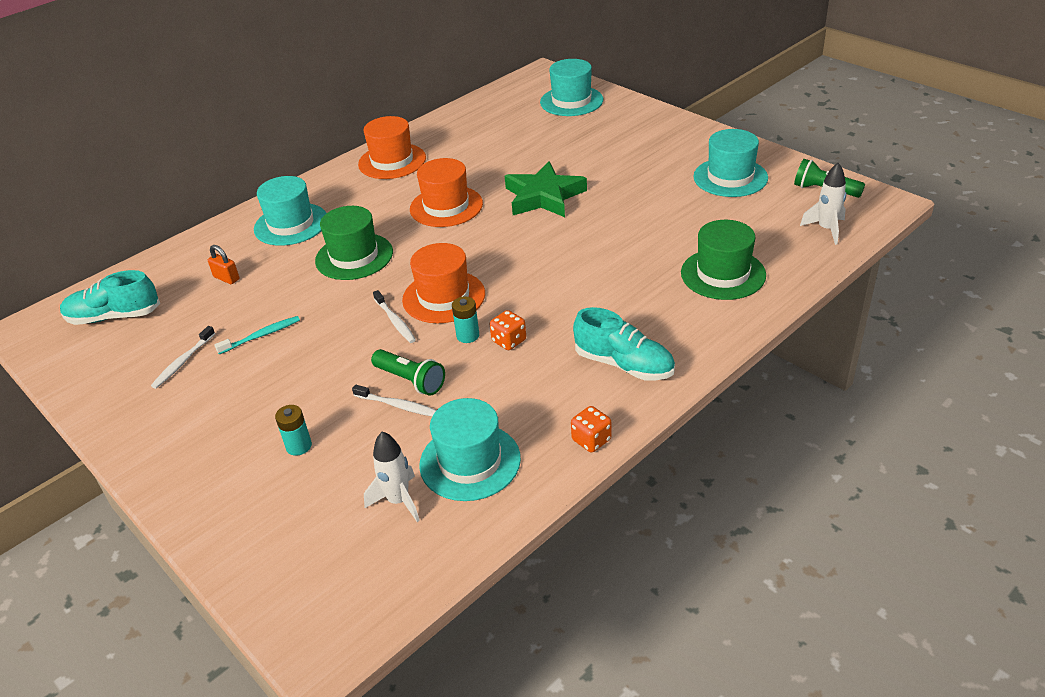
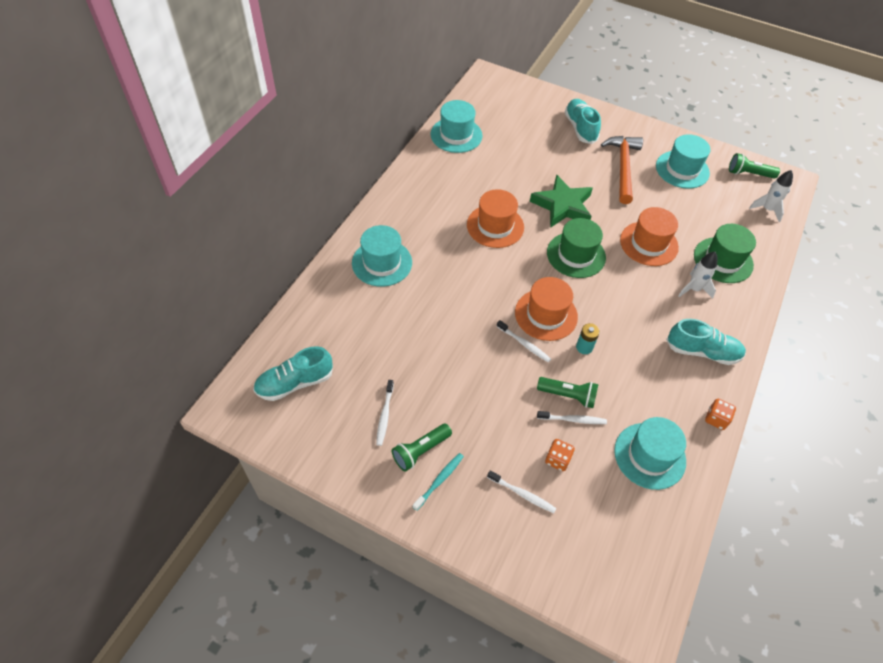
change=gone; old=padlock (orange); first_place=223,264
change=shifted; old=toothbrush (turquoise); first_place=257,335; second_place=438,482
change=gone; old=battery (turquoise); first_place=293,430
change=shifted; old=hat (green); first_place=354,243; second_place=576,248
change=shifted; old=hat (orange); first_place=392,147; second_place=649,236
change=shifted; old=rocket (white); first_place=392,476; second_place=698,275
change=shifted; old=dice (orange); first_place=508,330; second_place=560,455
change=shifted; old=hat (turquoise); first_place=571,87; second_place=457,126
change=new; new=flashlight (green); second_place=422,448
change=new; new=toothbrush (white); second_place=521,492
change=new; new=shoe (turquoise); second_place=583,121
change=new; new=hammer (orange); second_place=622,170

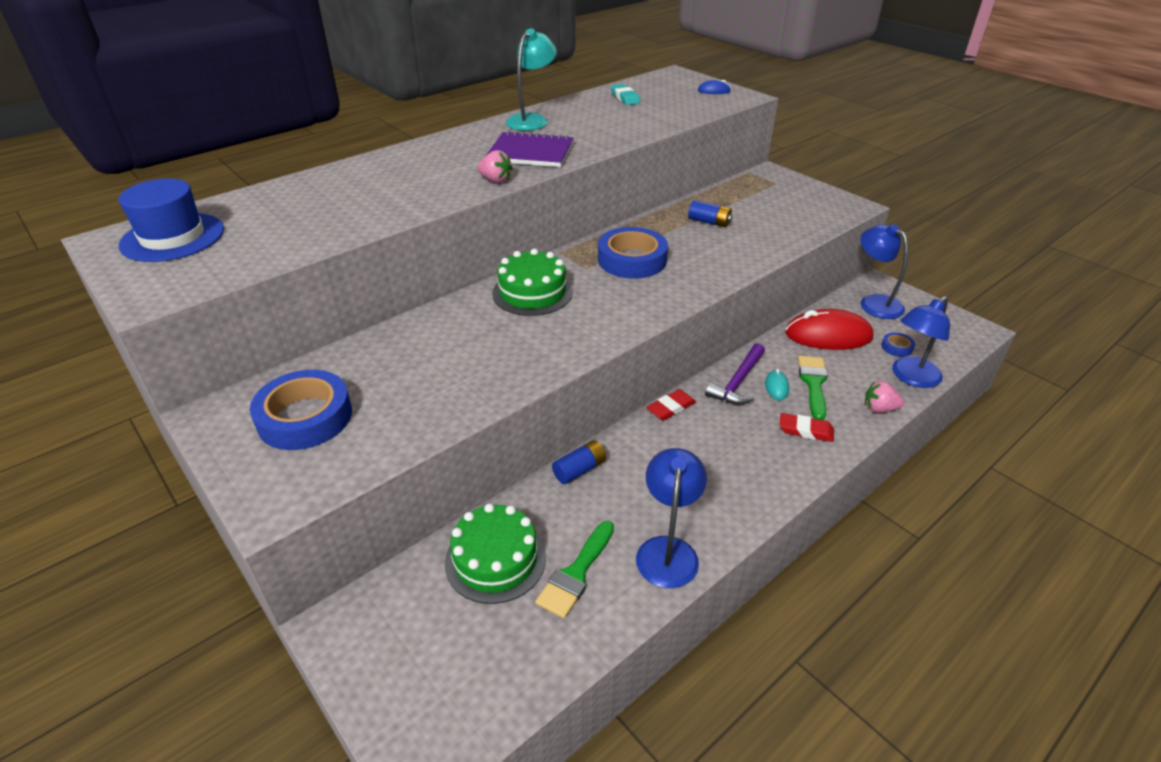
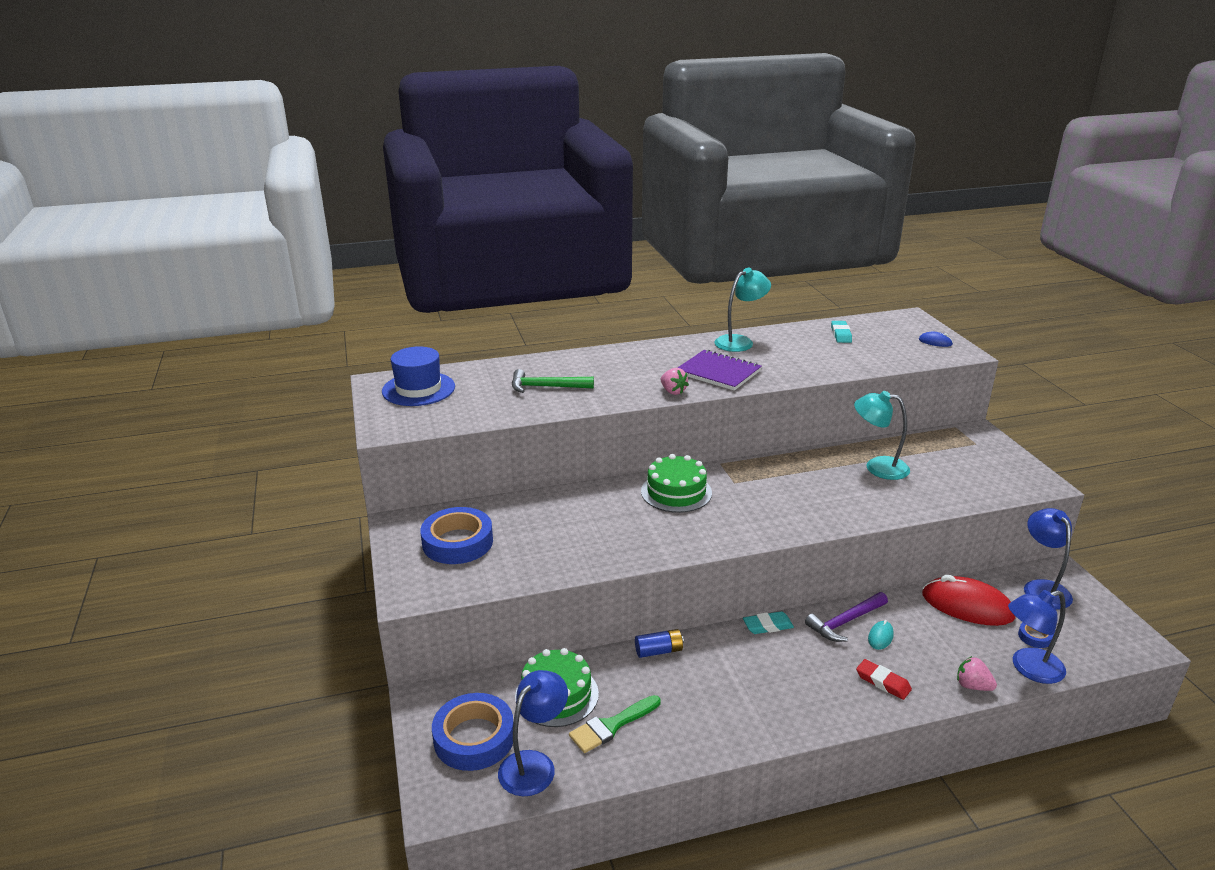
change=shifted; old=tape (blue); first_place=633,252; second_place=472,732
change=shifted; old=lamp (blue); first_place=671,518; second_place=533,733
change=repainted; old=eraser (red); new=eraser (turquoise); first_place=671,405; second_place=768,622
change=swapped; old=battery (blue); new=lamp (turquoise); first_place=710,213; second_place=882,435
change=gone; old=brush (green); first_place=813,388
change=new; new=hammer (green); second_place=553,381

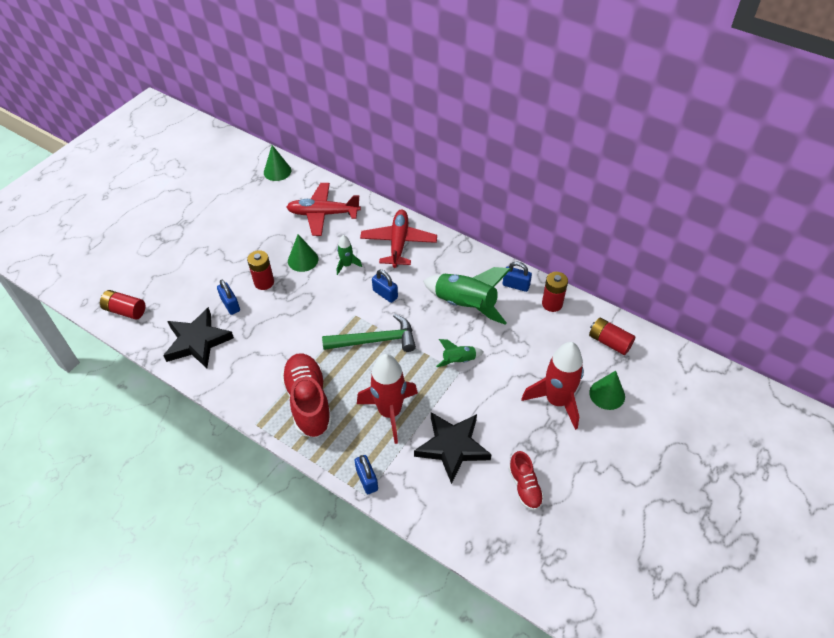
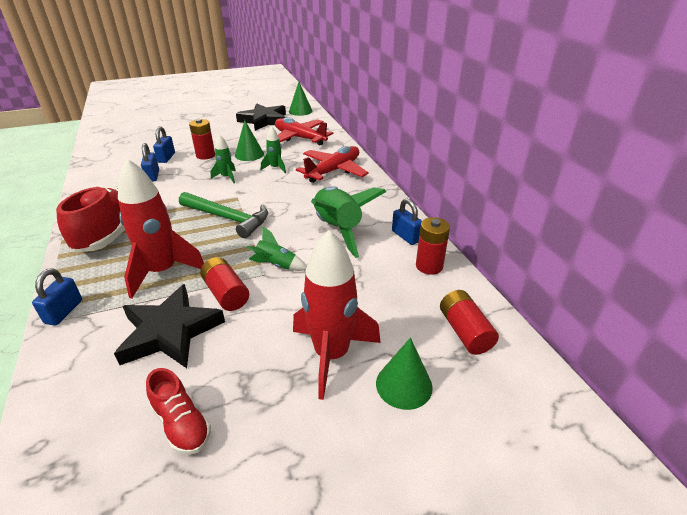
change=shifted; old=battery (red); first_place=122,305; second_place=224,284
change=shifted; old=star (black); first_place=198,337; second_place=261,117
change=shifted; old=padlock (blue); first_place=385,286; second_place=150,162
change=rotated; old=shoe (red); first_place=526,480; second_place=178,411; degrees=-60
change=new; new=rocket (green); second_place=223,158

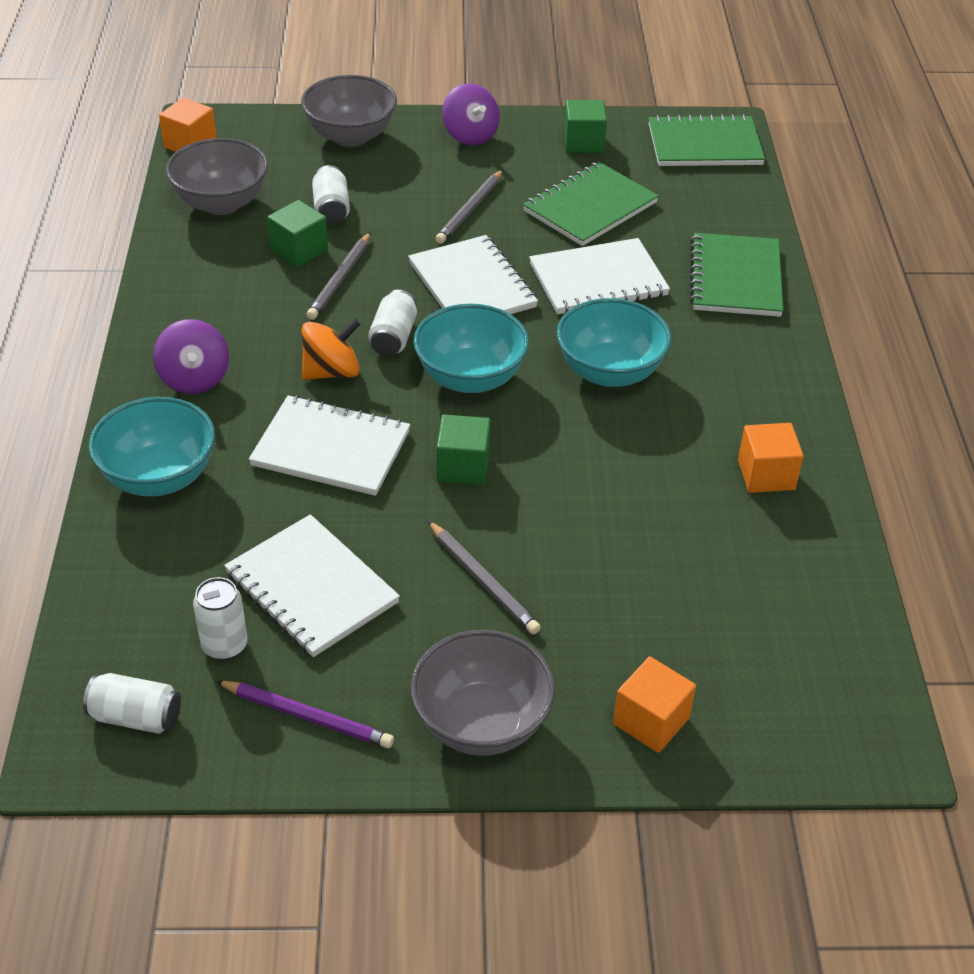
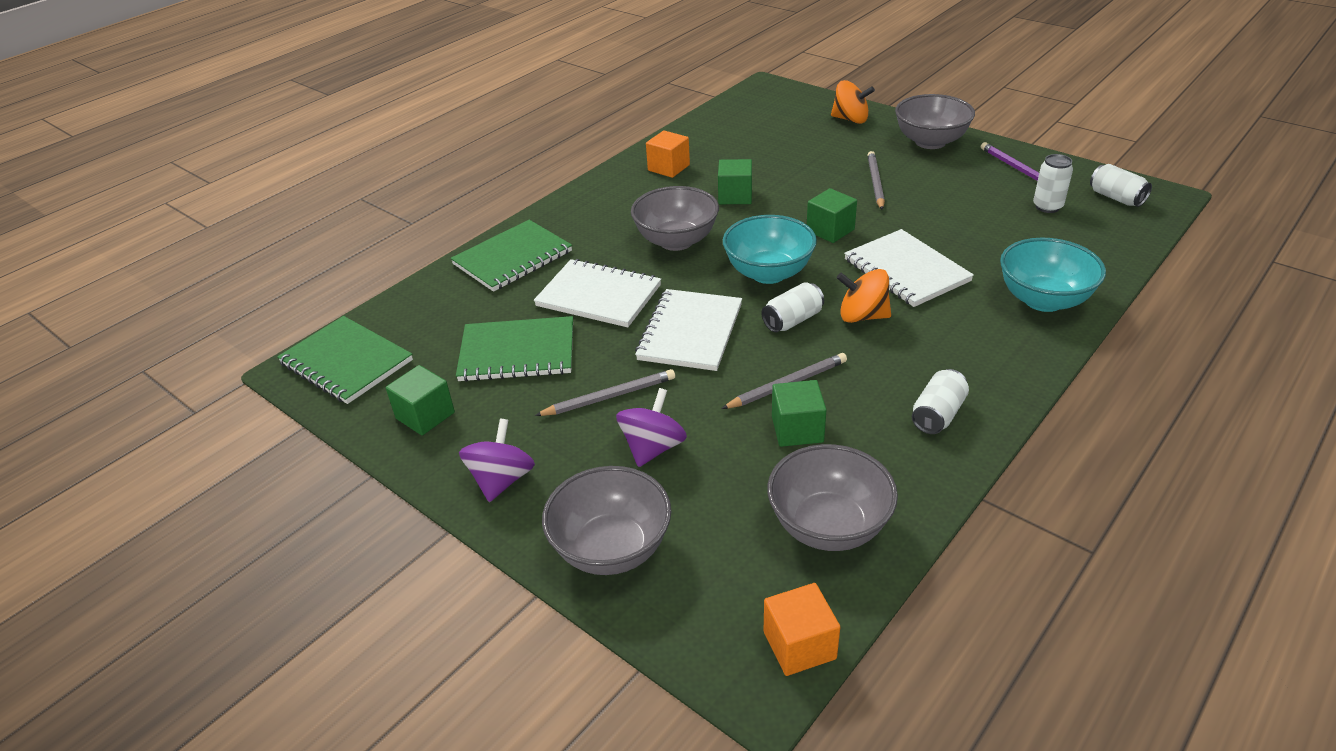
change=shifted; old=spinning top (purple); first_place=191,356; second_place=651,427
change=gone; old=notebook (white); first_place=312,585
change=shifted; old=can (white); first_place=331,194; second_place=940,401
change=repainted; old=bowl (turquoise); new=bowl (grey); first_place=614,342; second_place=675,218
change=swapped; old=cube (orange); new=spinning top (orange); first_place=654,704; second_place=853,102
change=new; new=cube (green); second_place=735,181

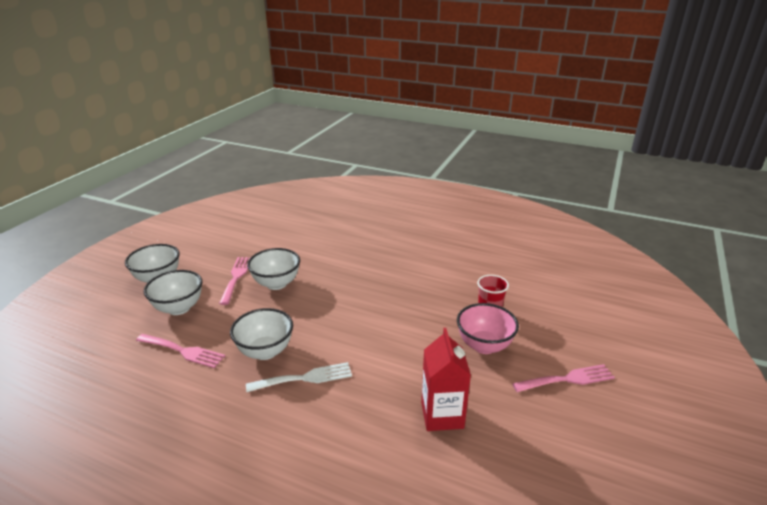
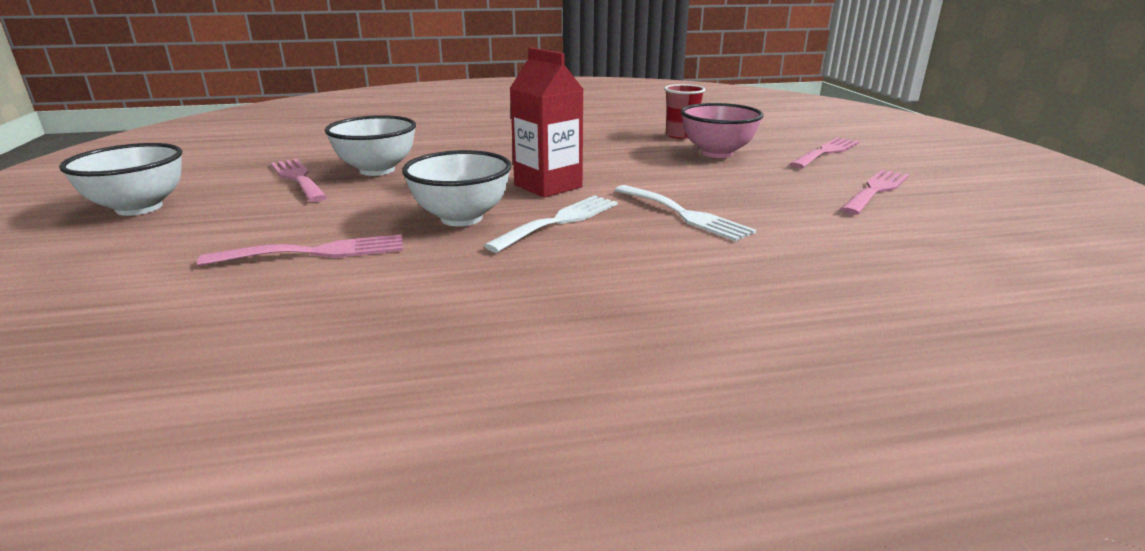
change=gone; old=bowl (white); first_place=173,292
change=shifted; old=carton (red); first_place=446,379; second_place=546,123
change=new; new=fork (white); second_place=685,213
change=new; new=fork (pink); second_place=874,192

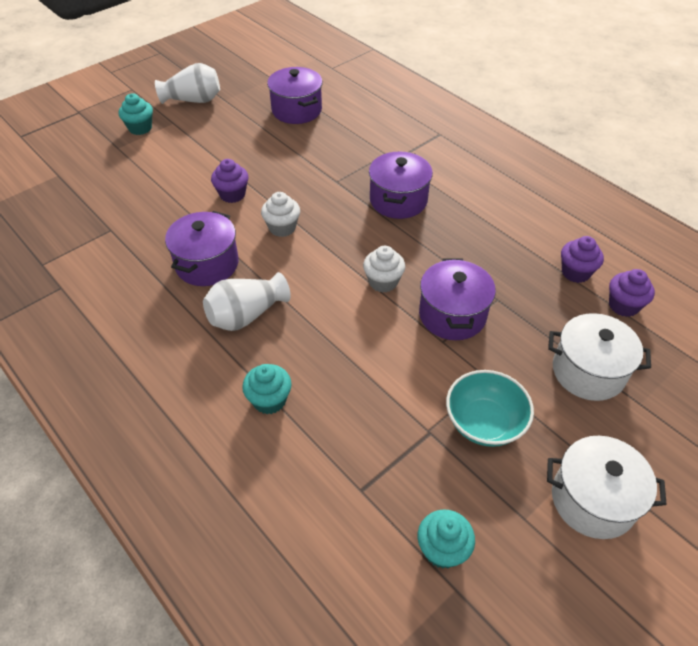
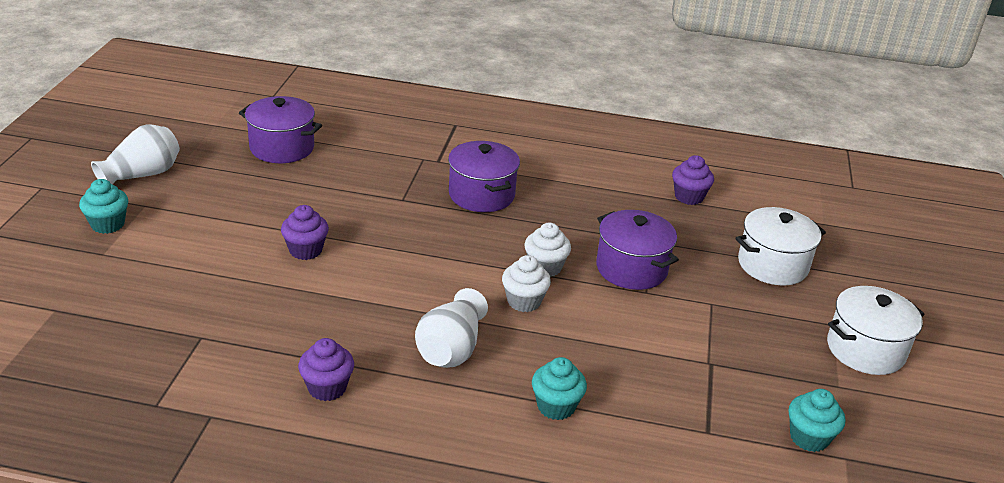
change=gone; old=pot (purple); first_place=202,248
change=shifted; old=cupcake (white); first_place=280,214; second_place=526,283
change=gone; old=bowl (turquoise); first_place=490,408
change=shifted; old=cupcake (purple); first_place=632,293; second_place=326,369

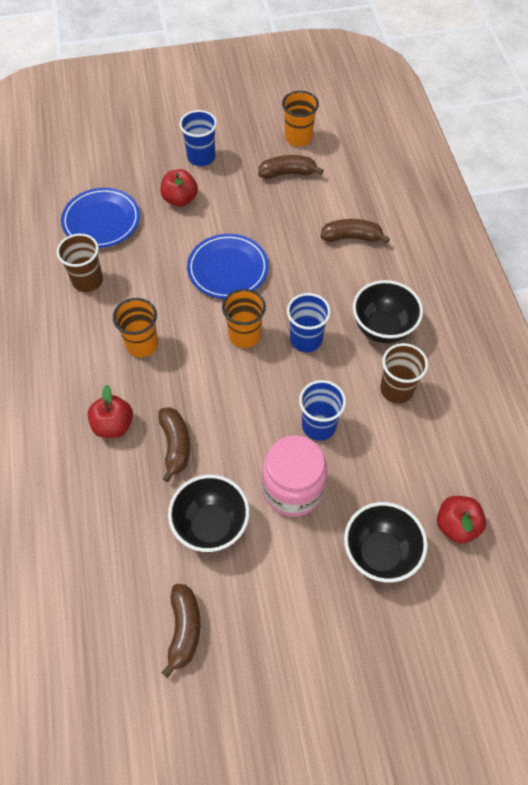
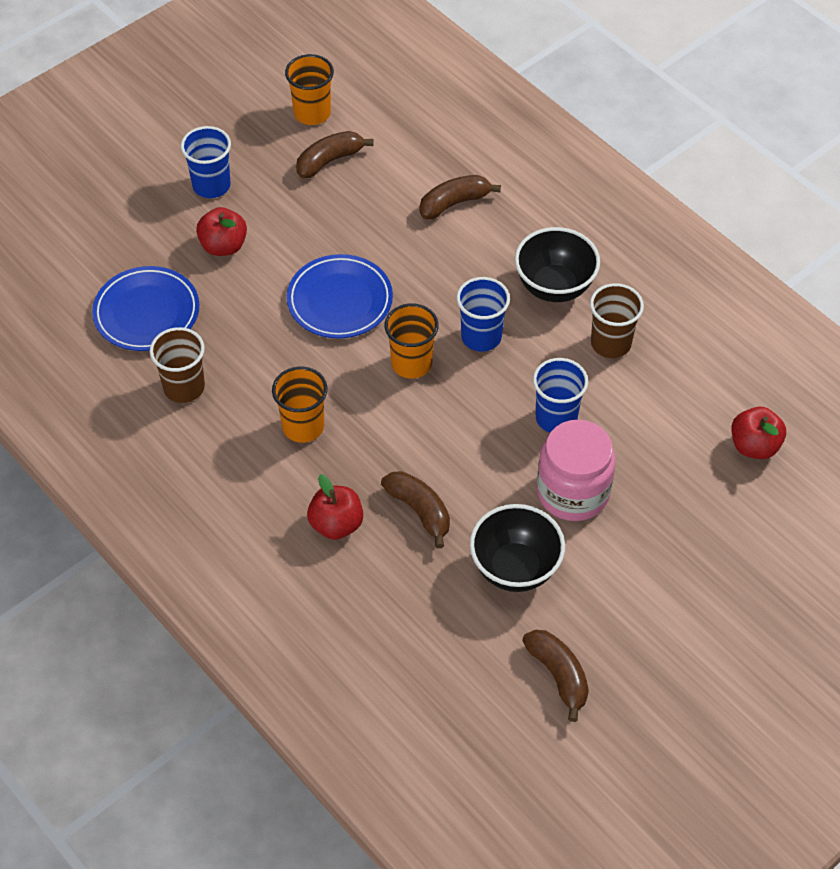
change=gone; old=bowl (black); first_place=386,542

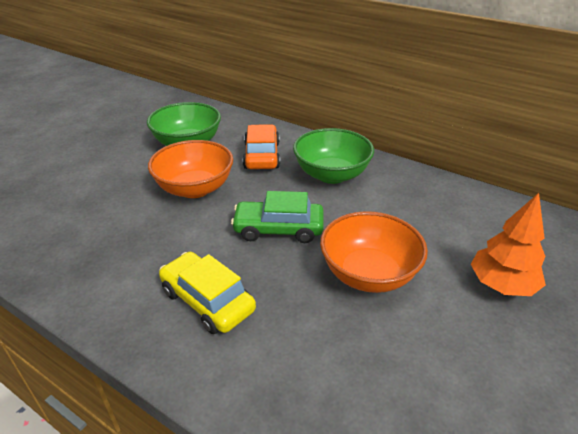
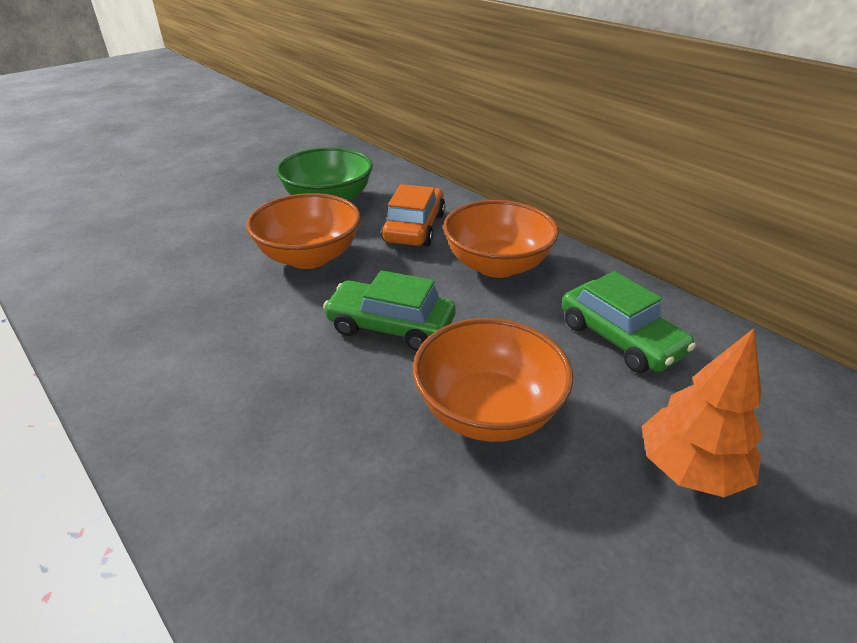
change=gone; old=car (yellow); first_place=207,293
change=repainted; old=bowl (green); new=bowl (orange); first_place=333,156; second_place=501,239
change=new; new=car (green); second_place=629,322

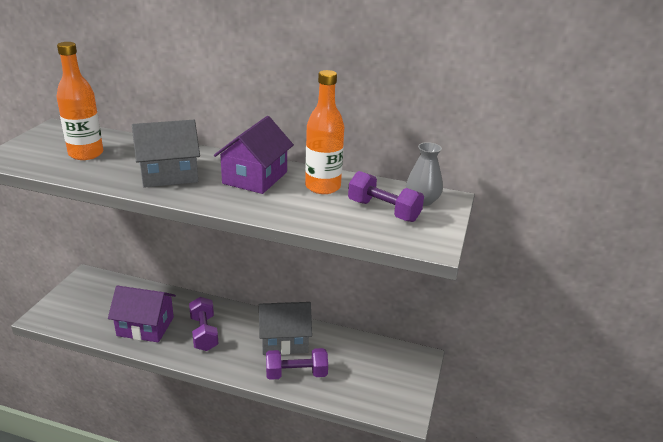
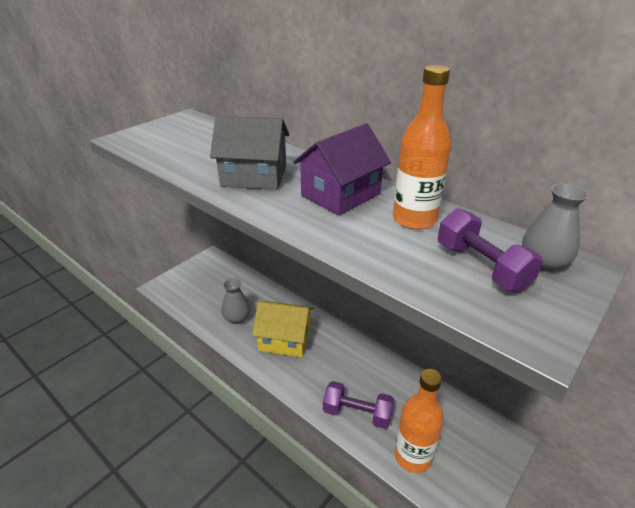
change=shifted; old=bottle (orange); first_place=80,101; second_place=419,421
change=swapped; old=house (purple); new=vase (grey); first_place=142,313; second_place=236,301
change=swapped; old=dumbbell (purple); new=house (yellow); first_place=203,324; second_place=283,329
change=gone; old=house (grey); first_place=285,328

